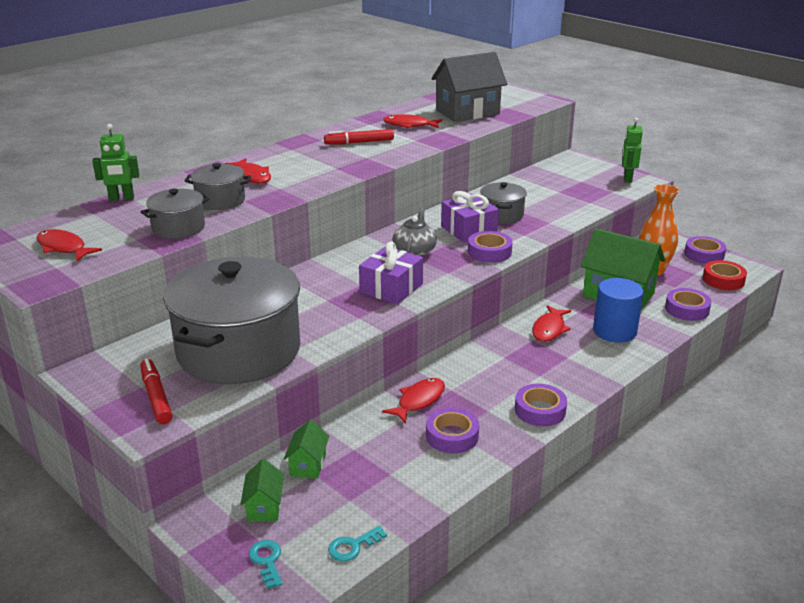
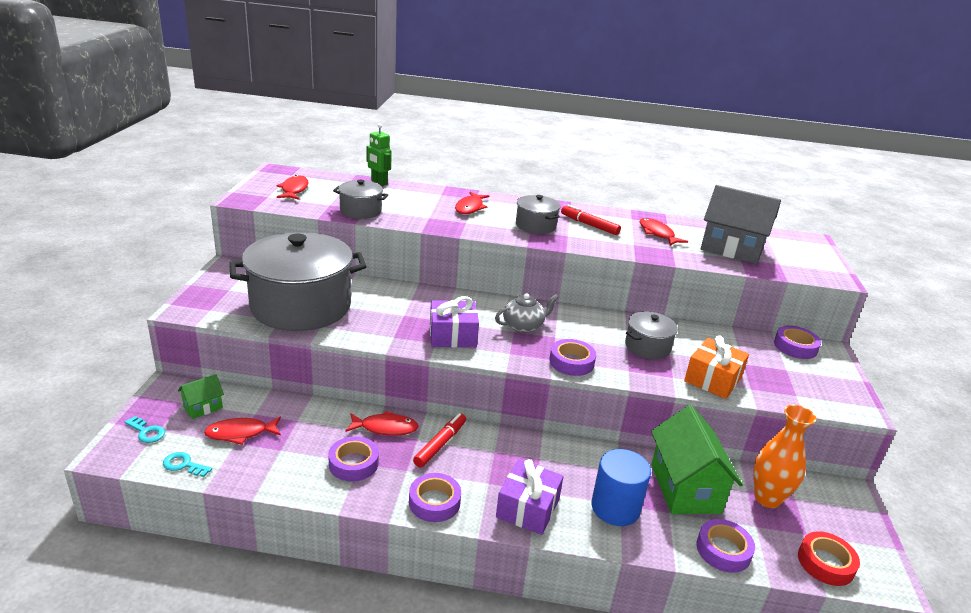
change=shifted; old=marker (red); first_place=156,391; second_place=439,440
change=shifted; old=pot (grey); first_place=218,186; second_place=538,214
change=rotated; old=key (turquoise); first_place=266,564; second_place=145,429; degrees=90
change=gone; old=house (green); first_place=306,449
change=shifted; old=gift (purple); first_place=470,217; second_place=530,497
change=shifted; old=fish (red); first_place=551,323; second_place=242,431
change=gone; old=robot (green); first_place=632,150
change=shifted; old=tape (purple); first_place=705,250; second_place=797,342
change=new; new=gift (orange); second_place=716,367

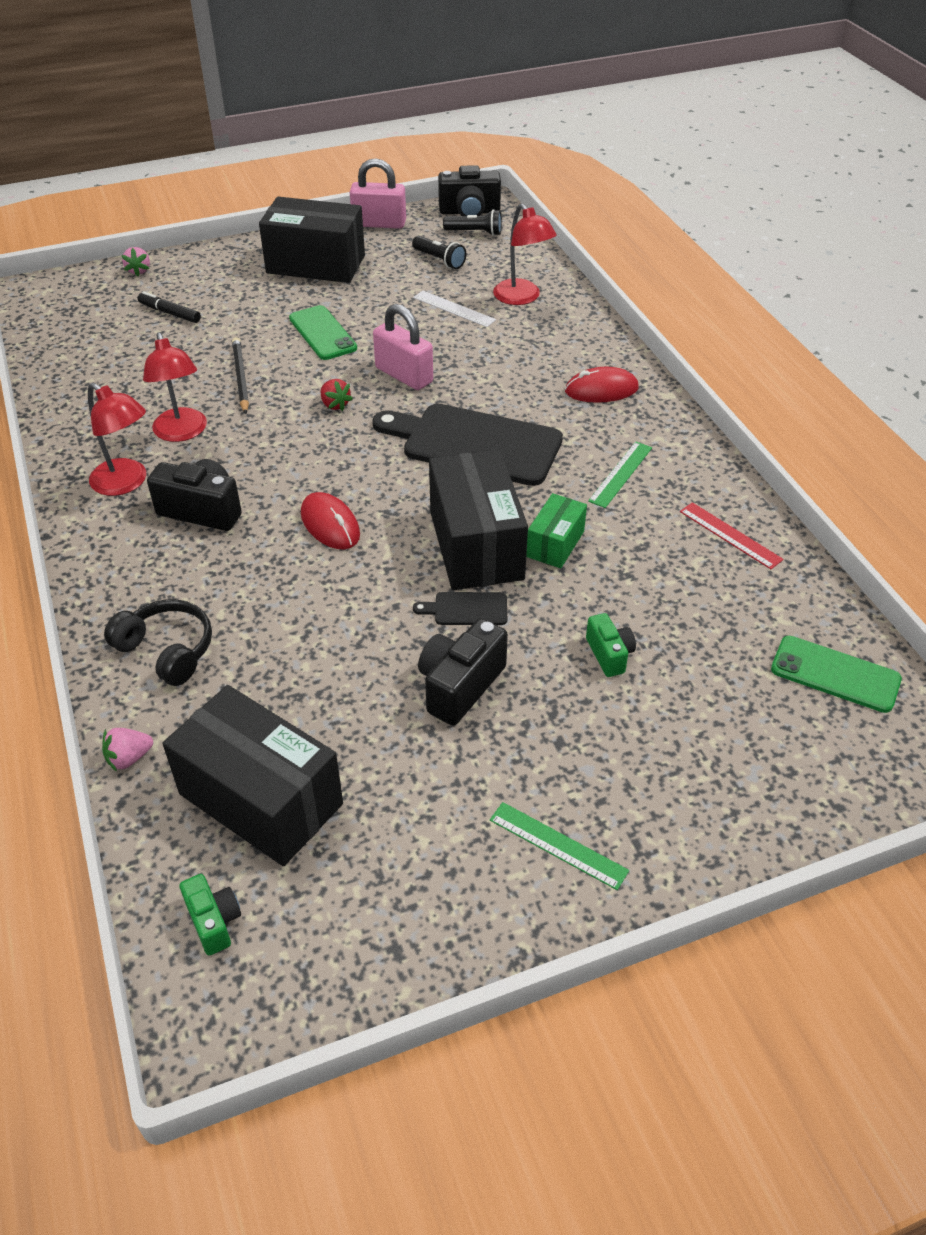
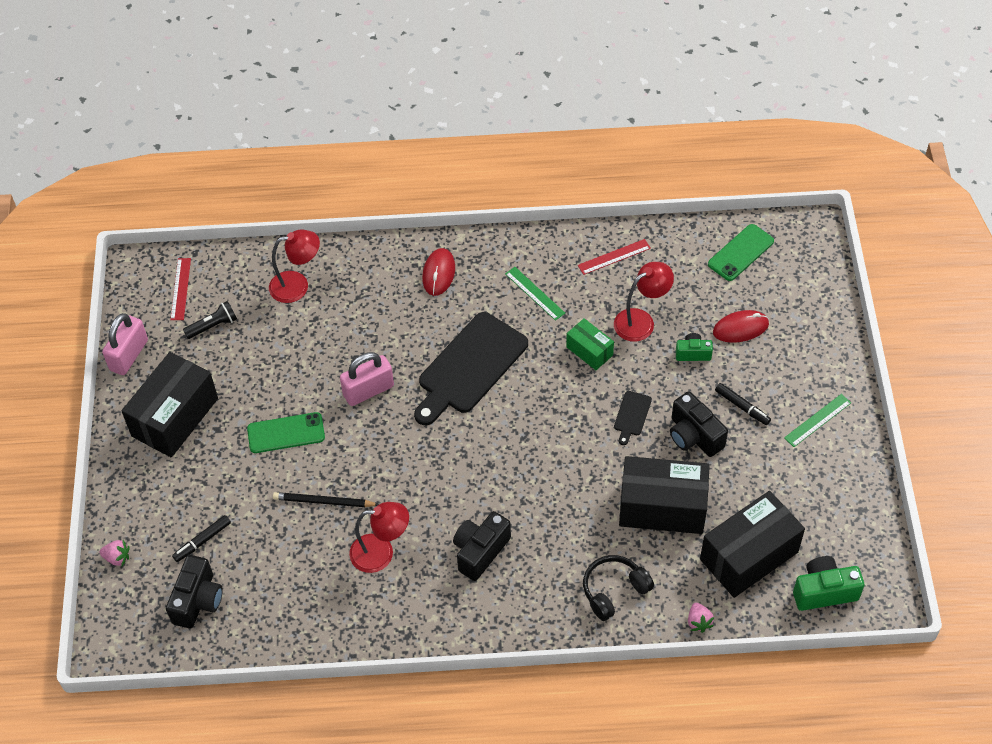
change=shifted; old=lamp (red); first_place=117,439; second_place=644,302
change=scaled; old=camera (green); first_place=210,915; second_place=828,583; factor=1.66
change=shifted; old=mouse (red); first_place=330,520; second_place=741,326
change=gone; old=strawberry (red); first_place=337,395
change=gone; old=ruler (white); first_place=454,309
change=shifted; old=box (black); first_place=478,519; second_place=664,495
change=shifted; old=camera (black); first_place=469,190; second_place=194,591
change=swapped; old=flashlight (black); new=ruler (red); first_place=472,222; second_place=180,289
change=new; new=marker (black); second_place=743,404

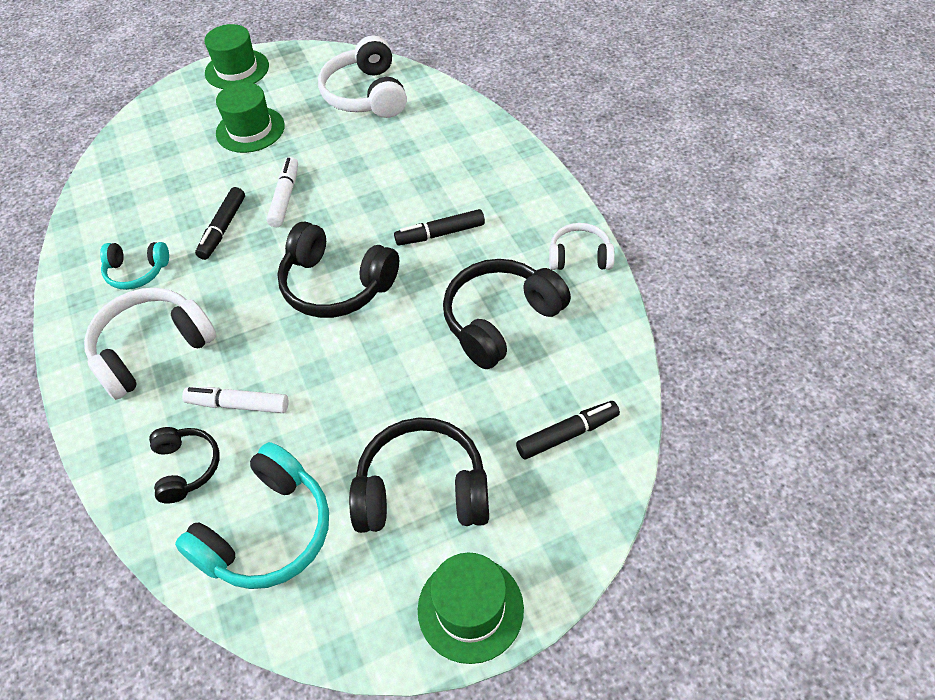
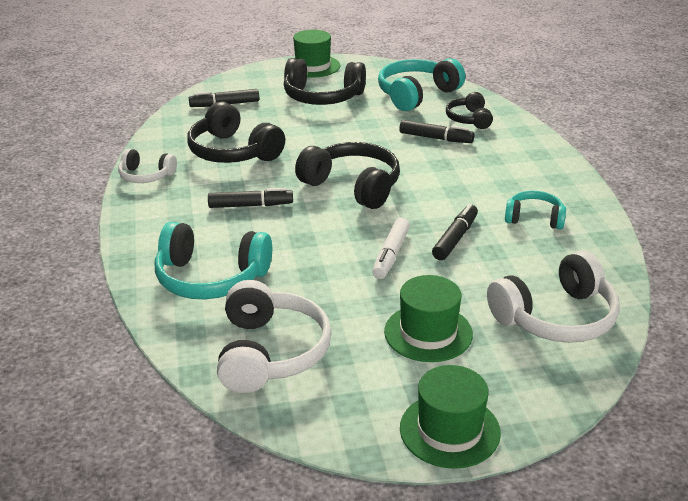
change=shifted; old=headphones (white); first_place=150,344; second_place=553,297
change=repainted; old=marker (white); new=marker (black); first_place=235,400; second_place=436,131
change=rotated; old=headphones (black); first_place=507,314; second_place=236,132; degrees=75
change=new; new=headphones (turquoise); second_place=213,260

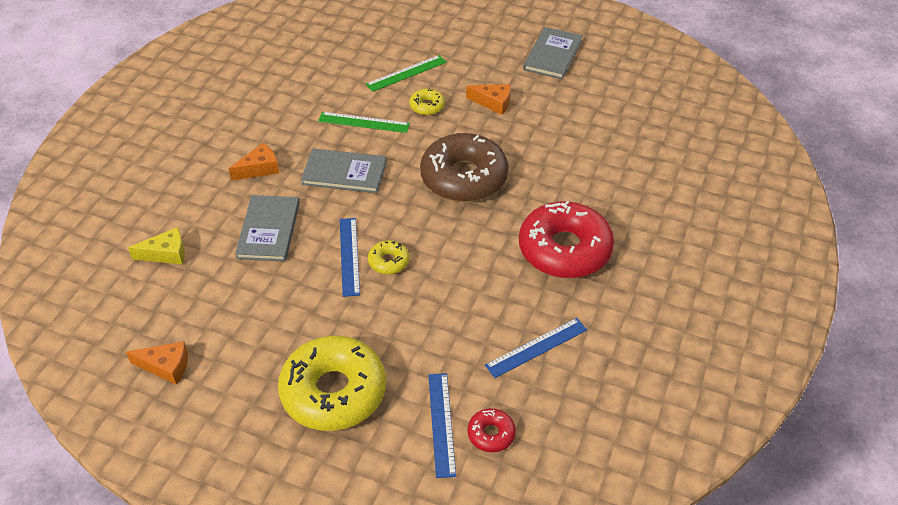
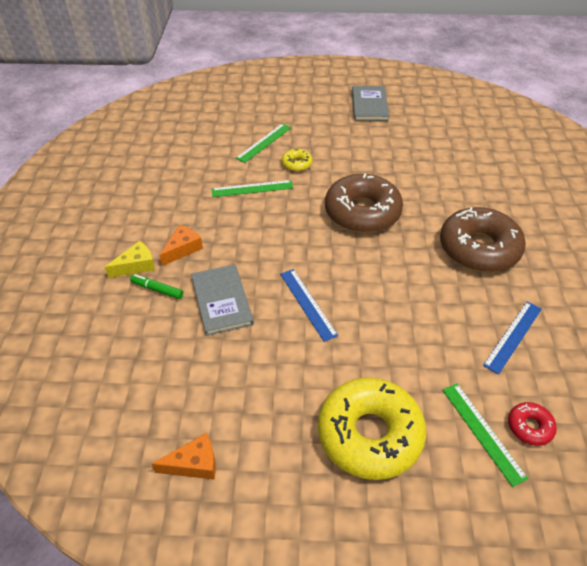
change=shifted; old=cheese (yellow); first_place=156,245; second_place=130,259
change=gone; old=book (grey); first_place=344,171
change=gone; old=donut (yellow); first_place=388,257
change=repainted; old=ruler (blue); new=ruler (green); first_place=442,425; second_place=485,435
change=gone; old=cheese (orange); first_place=488,99
change=repainted; old=donut (red); new=donut (brown); first_place=566,239; second_place=483,239
change=new; new=marker (green); second_place=156,286

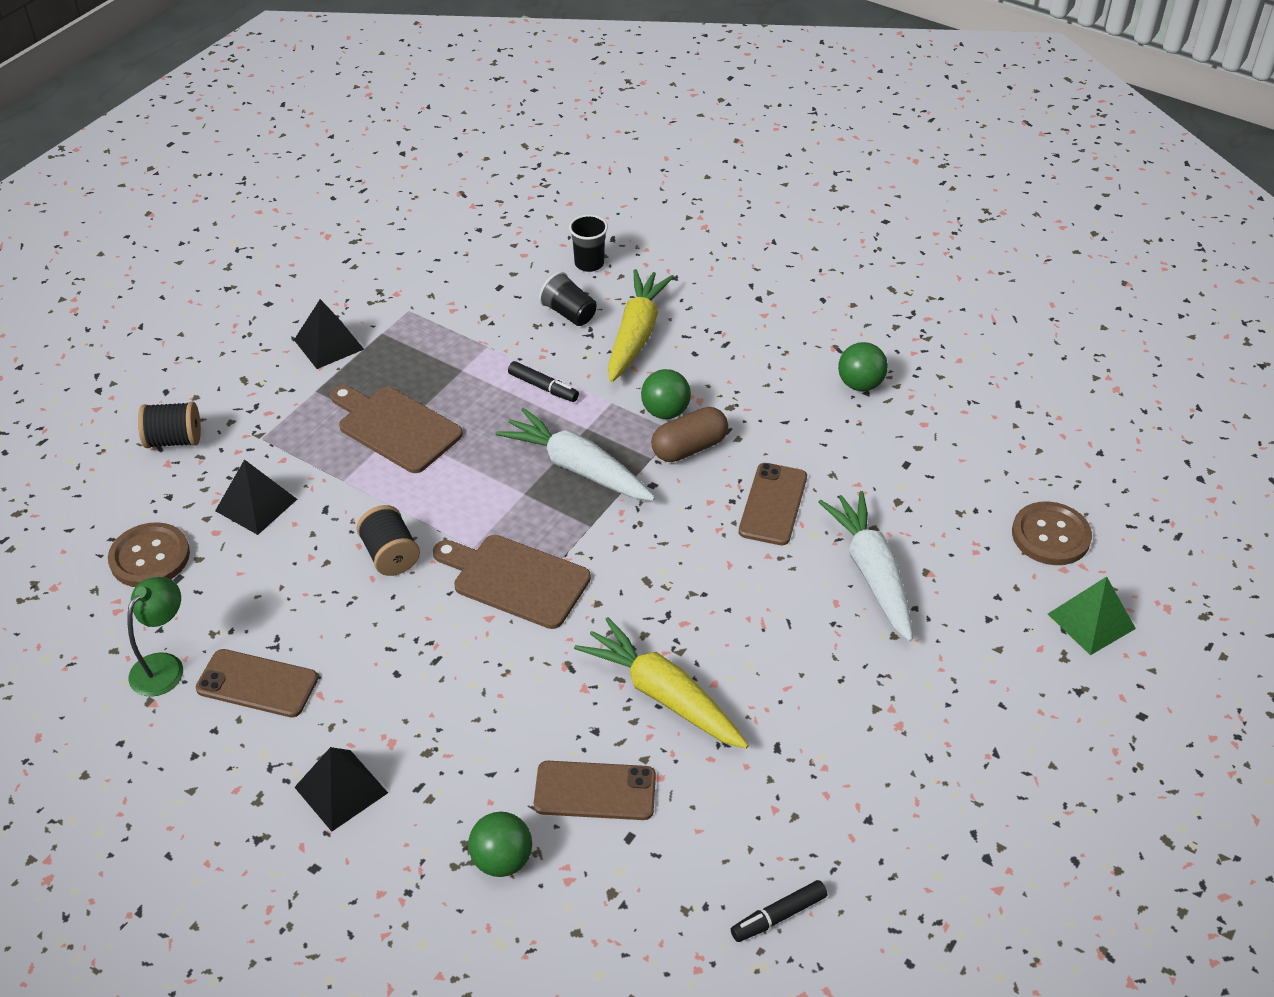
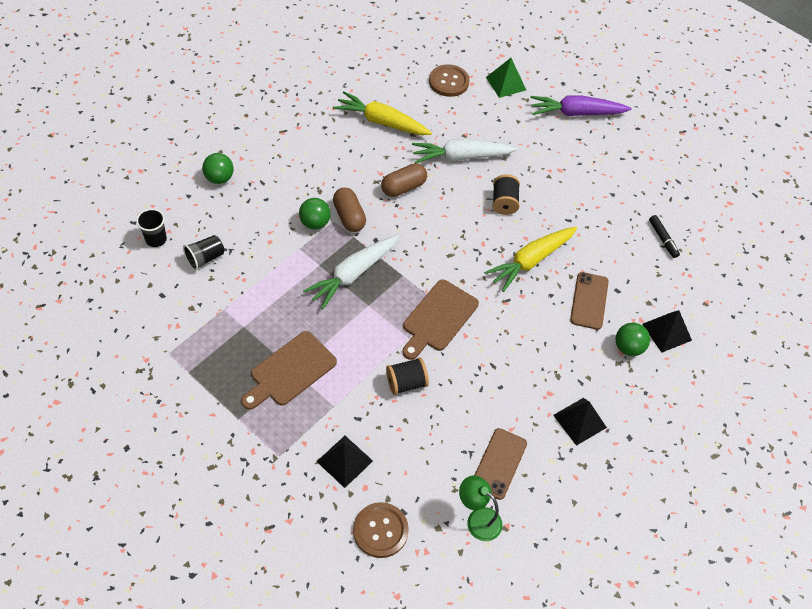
change=shifted; old=spool (black); first_place=169,425; second_place=506,194
change=shifted; old=pyramid (black); first_place=329,334; second_place=667,331
change=gone; old=marker (black); first_place=543,381
change=shifted; old=carrot (yellow); first_place=641,325; second_place=382,113
change=swapped; old=phone (brown); new=capsule (brown); first_place=773,504; second_place=404,180
change=shifted; old=ball (green); first_place=863,366; second_place=218,168
change=new; new=carrot (purple); second_place=581,105

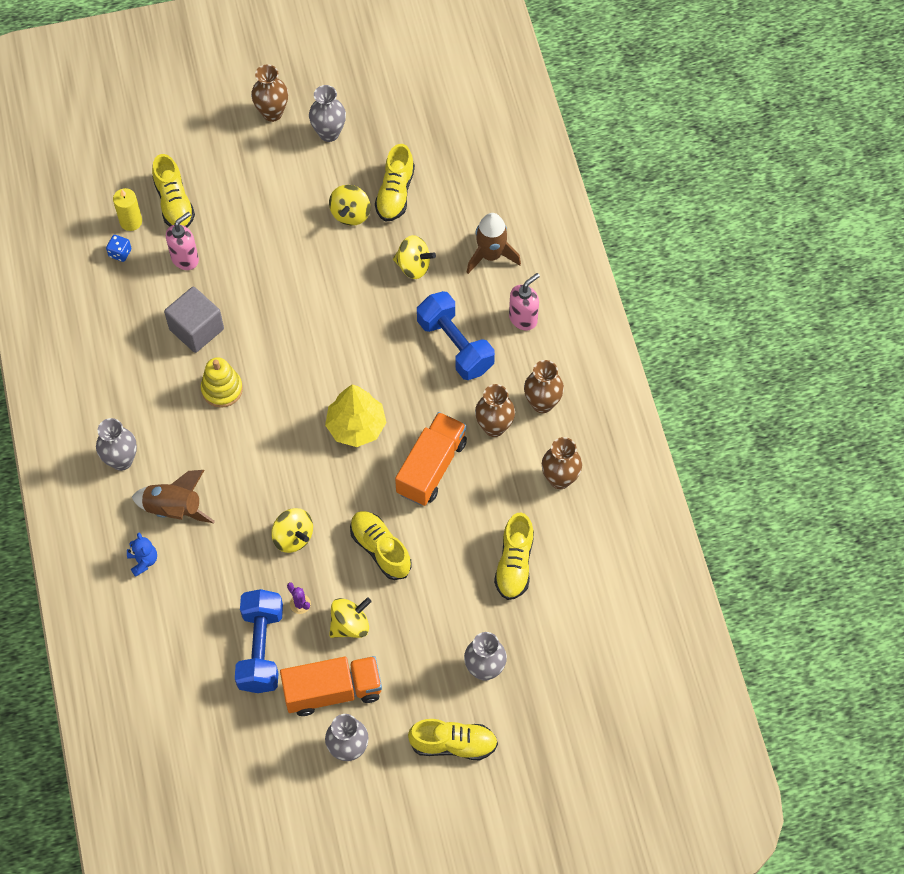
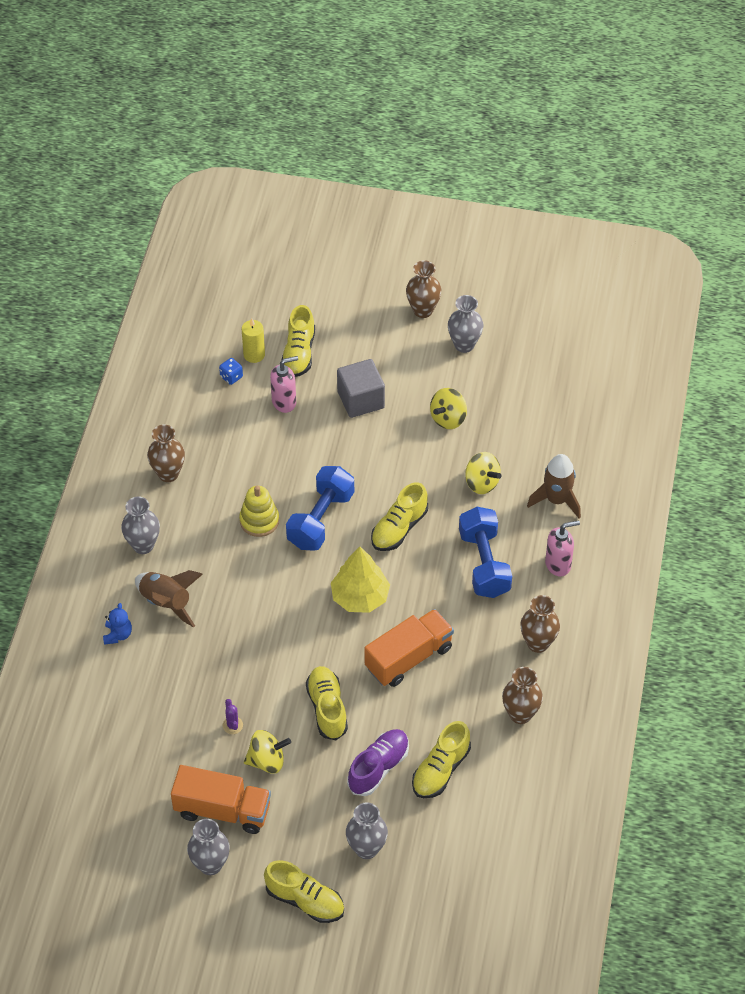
change=shifted; old=cube (grey); first_place=194,320; second_place=361,388
change=shifted; old=dumbbell (blue); first_place=259,641; second_place=320,508
change=gone; old=spinning top (yellow); first_place=292,530
change=shifted; old=shoe (yellow); first_place=395,183; second_place=399,516
change=shifted; old=vase (brown); first_place=495,410; second_place=166,453
change=new; new=shoe (purple); second_place=378,762

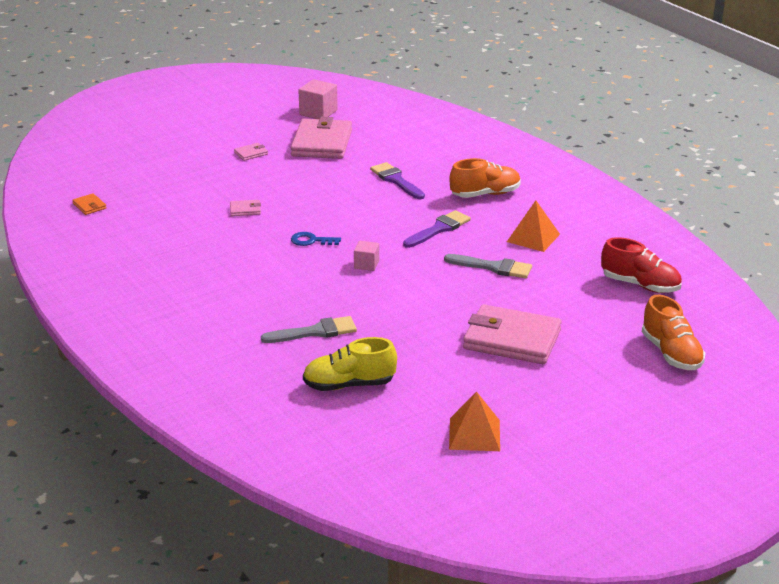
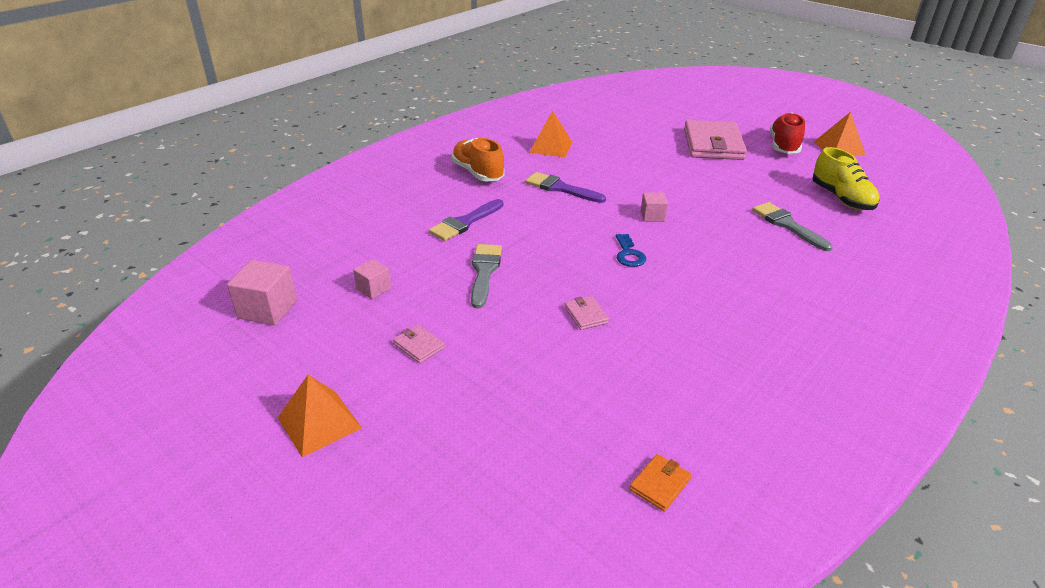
change=swapped; old=wallet (pink); new=cube (pink); first_place=321,137; second_place=372,279
change=shifted; old=brush (grey); first_place=488,266; second_place=486,276
change=shifted; old=shoe (red); first_place=641,265; second_place=787,133
change=gone; old=shoe (orange); first_place=673,332
change=new; new=pyramid (orange); second_place=320,416

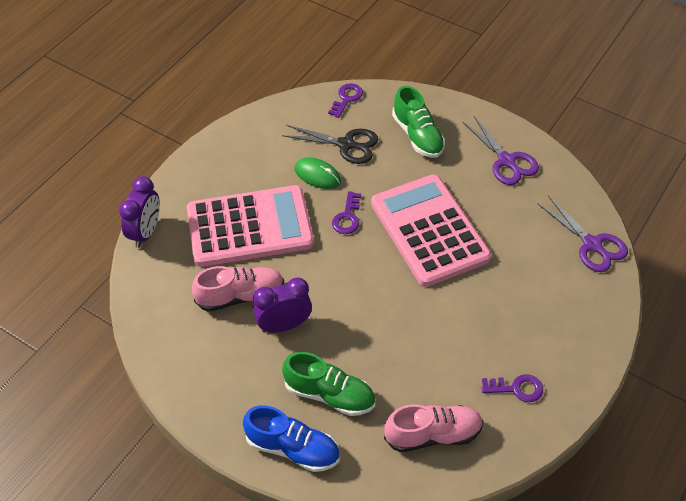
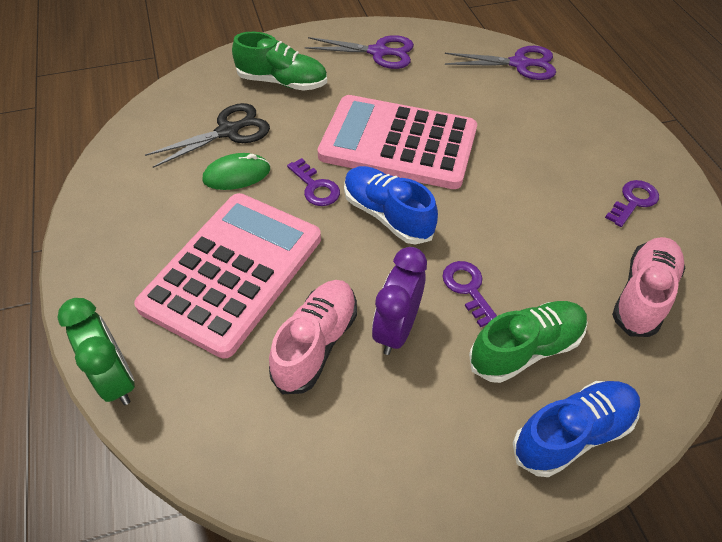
change=repainted; old=clock (purple); new=clock (green); first_place=139,212; second_place=96,351
change=shifted; old=key (purple); first_place=345,100; second_place=469,294
change=new; new=shoe (blue); second_place=391,205

